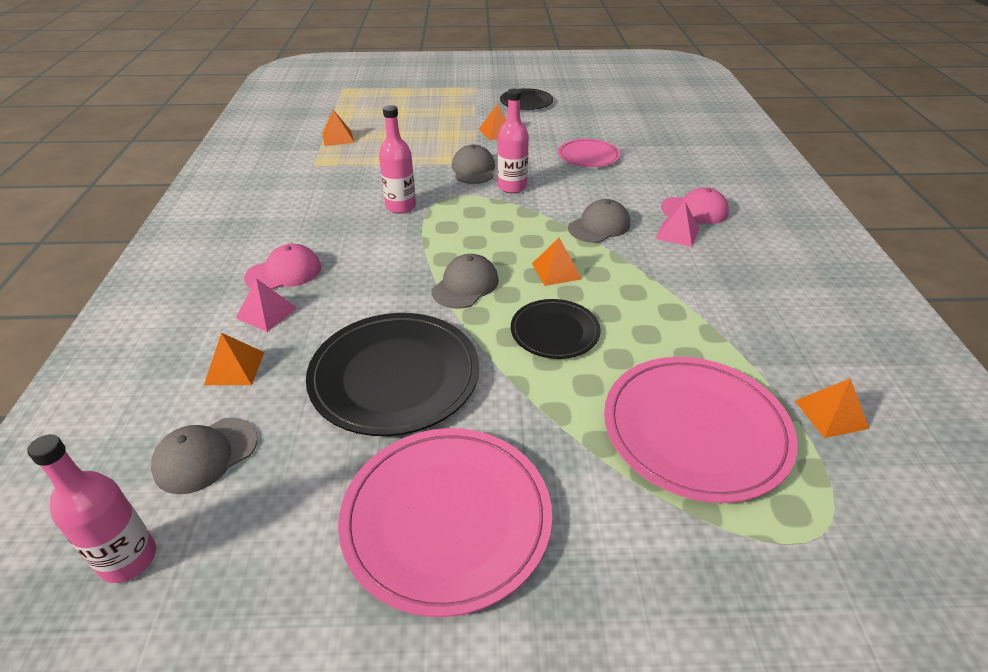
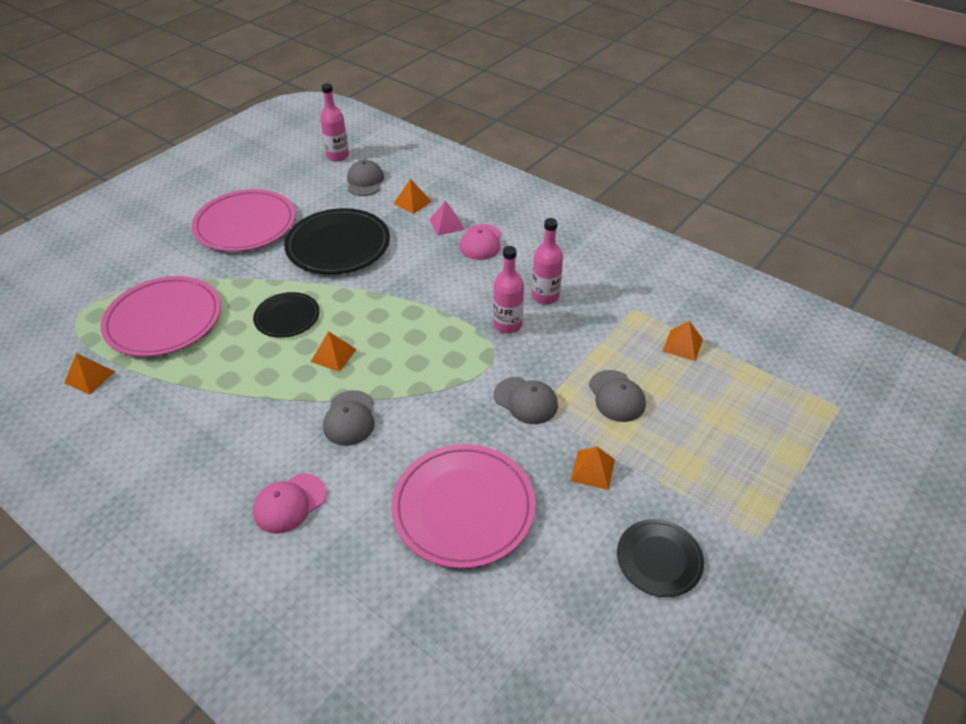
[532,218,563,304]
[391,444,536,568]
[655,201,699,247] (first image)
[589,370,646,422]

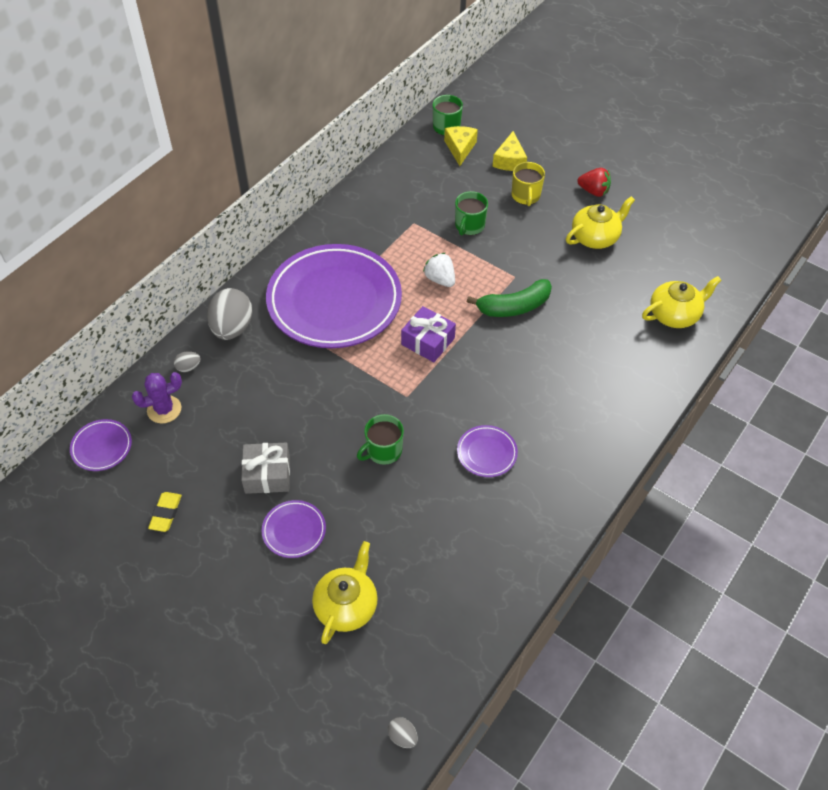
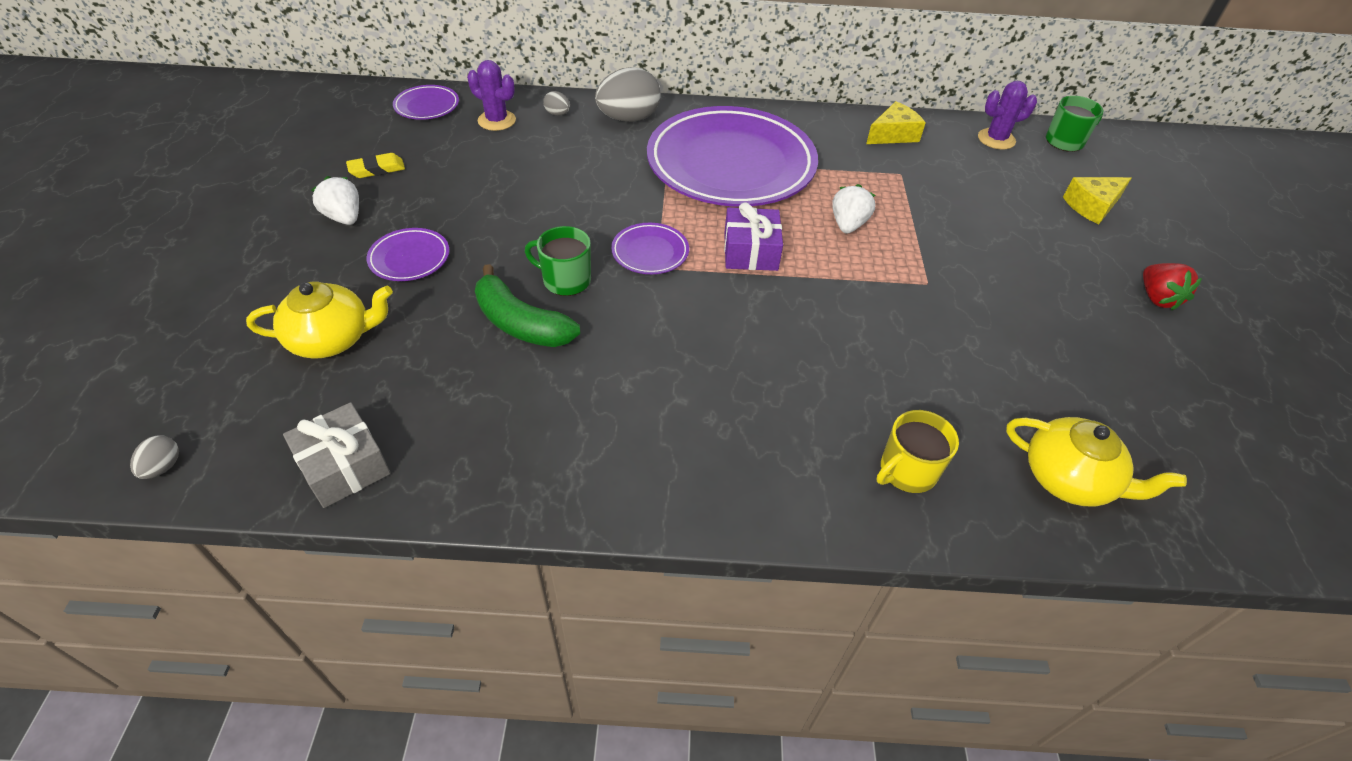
[866,101,926,144]
[876,410,959,493]
[455,191,488,236] (first image)
[566,196,635,249] (first image)
[475,264,580,347]
[611,223,689,274]
[283,402,391,508]
[978,81,1037,150]
[311,176,359,225]

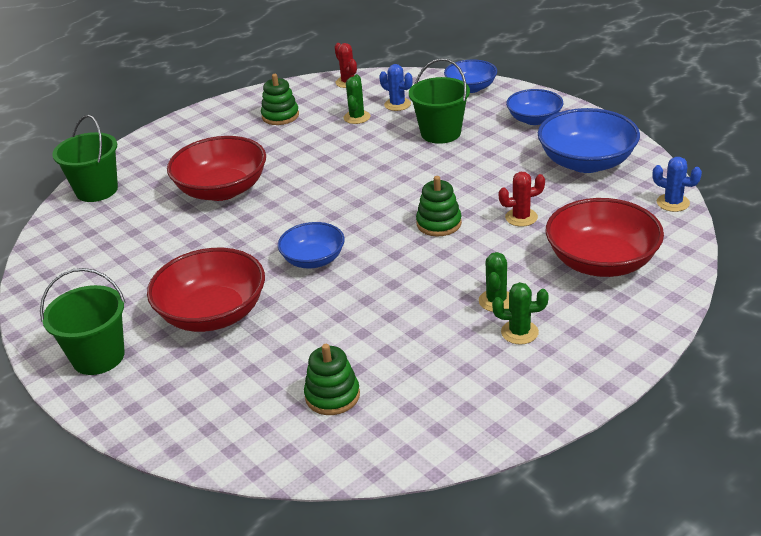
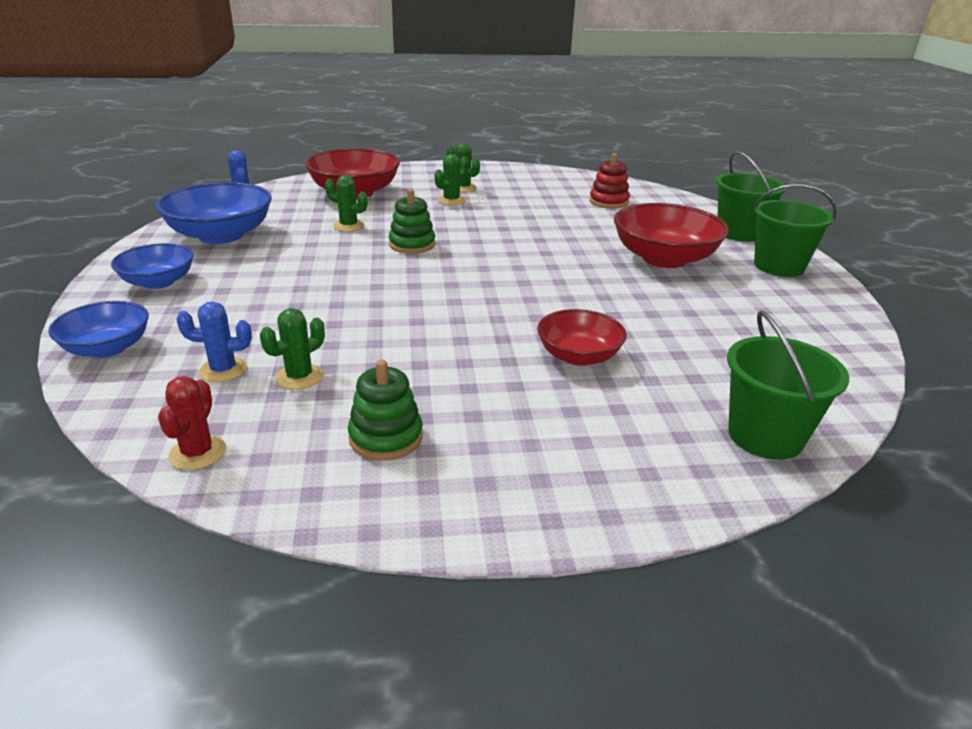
[716,151,787,242]
[176,301,252,382]
[537,309,627,366]
[325,175,368,232]
[278,222,345,268] (first image)
[589,153,630,208]

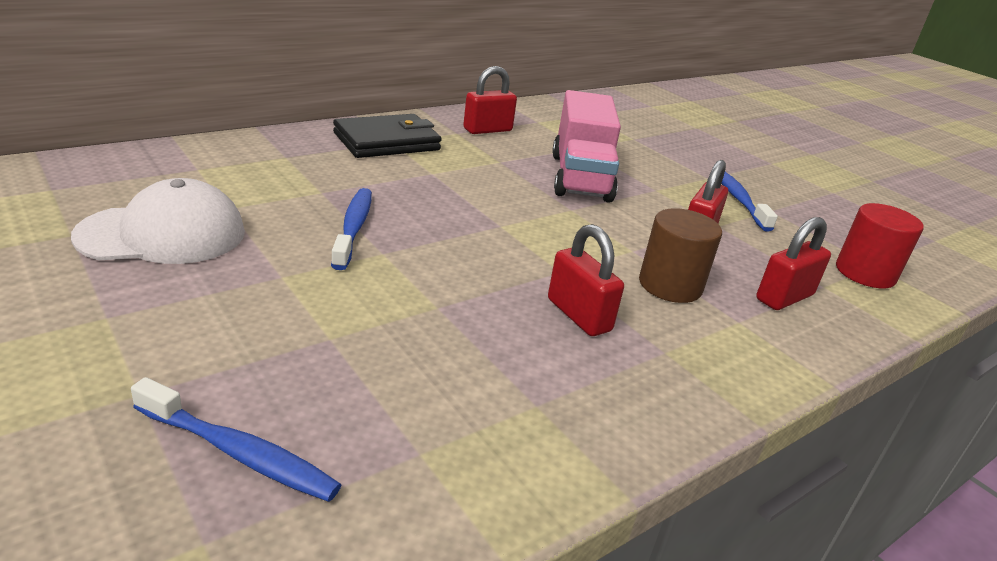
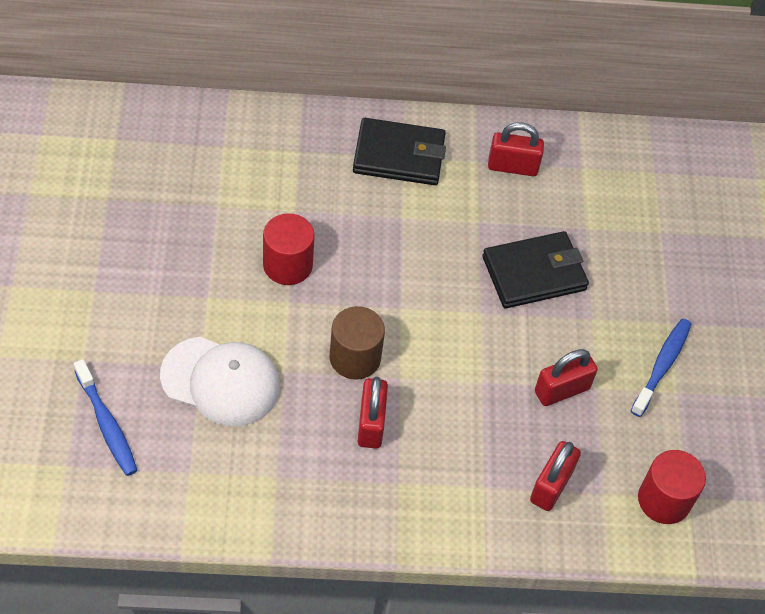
[482,231,589,308]
[160,337,280,426]
[263,213,315,285]
[330,306,385,380]
[530,441,581,511]

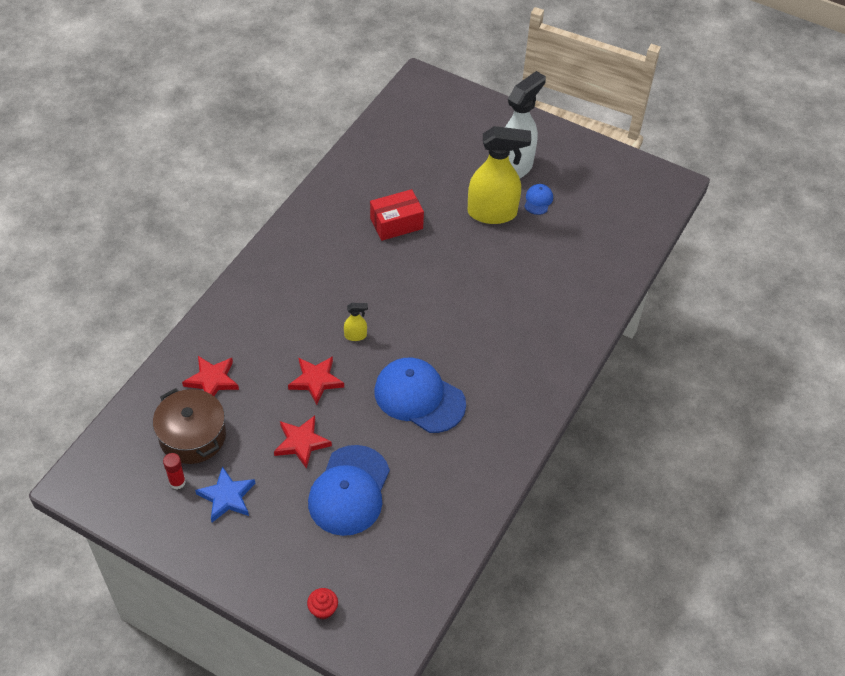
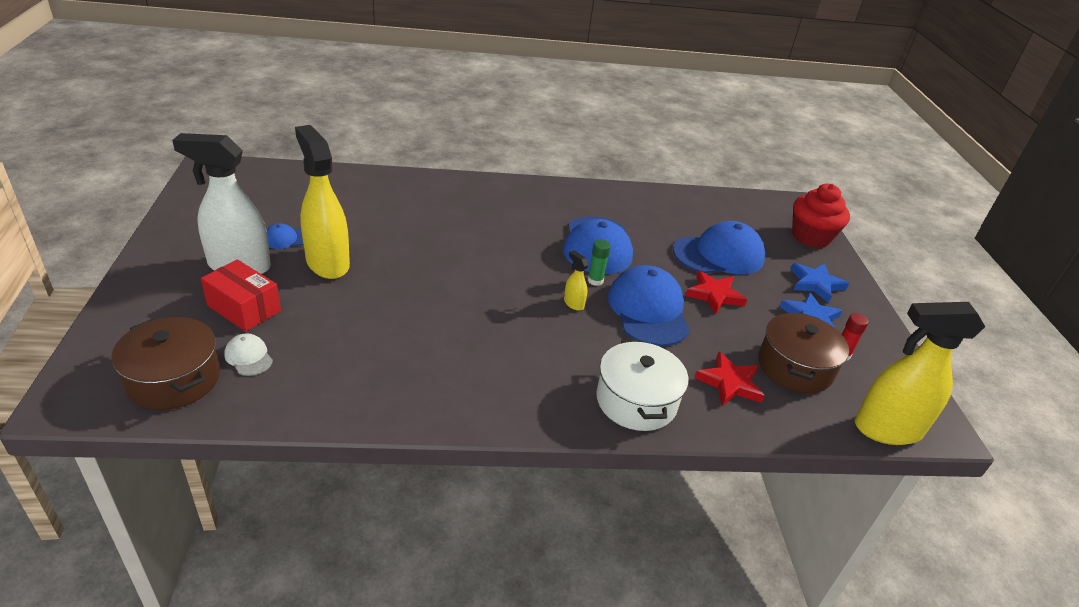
[201,260,281,332]
[608,265,690,346]
[792,184,850,248]
[588,240,611,286]
[791,263,849,303]
[855,302,985,445]
[111,317,220,410]
[224,333,273,376]
[596,340,689,431]

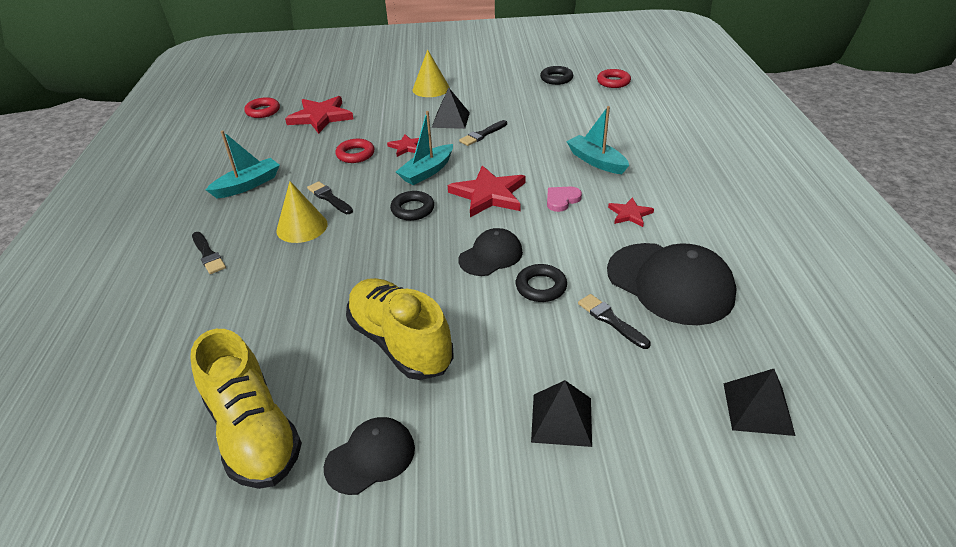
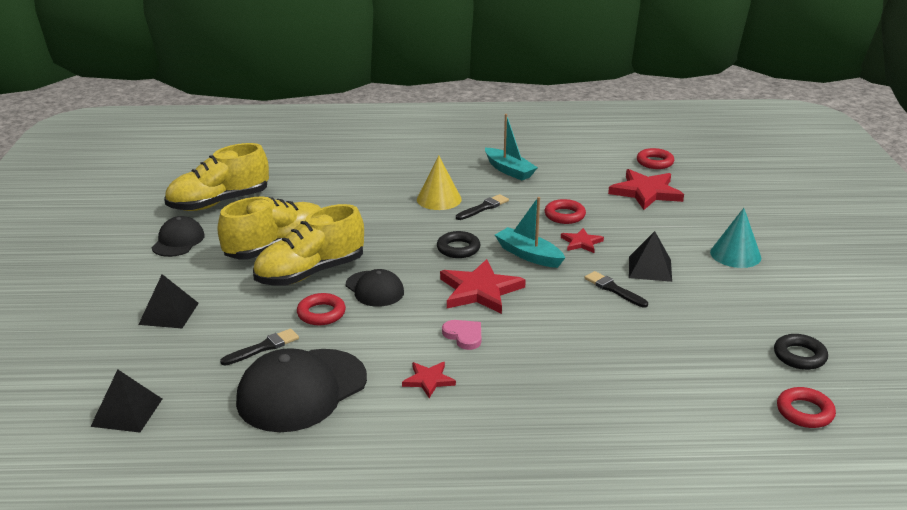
[710,208,761,268]
[566,106,629,174] (first image)
[192,232,226,274] (first image)
[297,293,346,325]
[152,216,205,257]
[253,204,364,286]

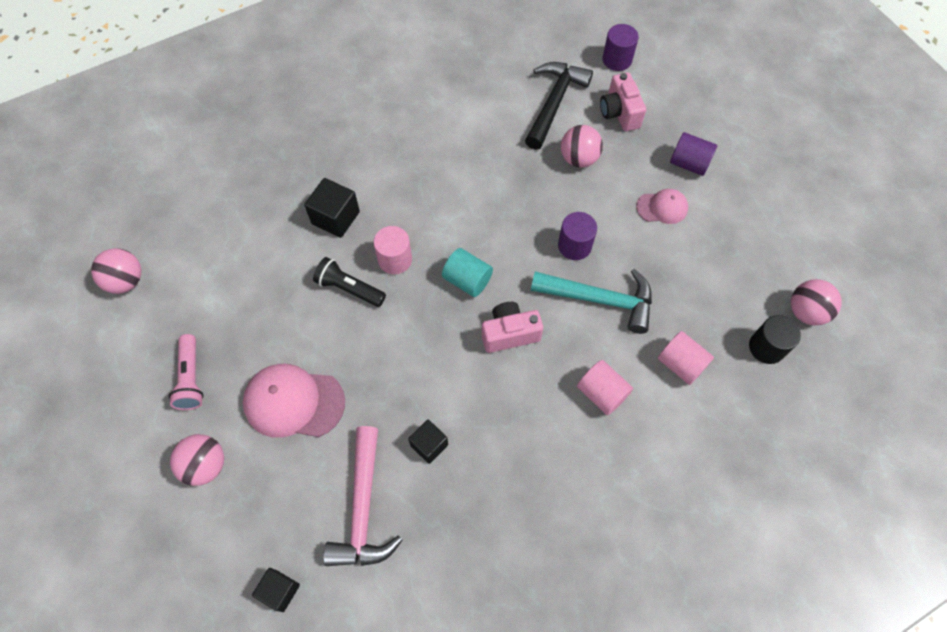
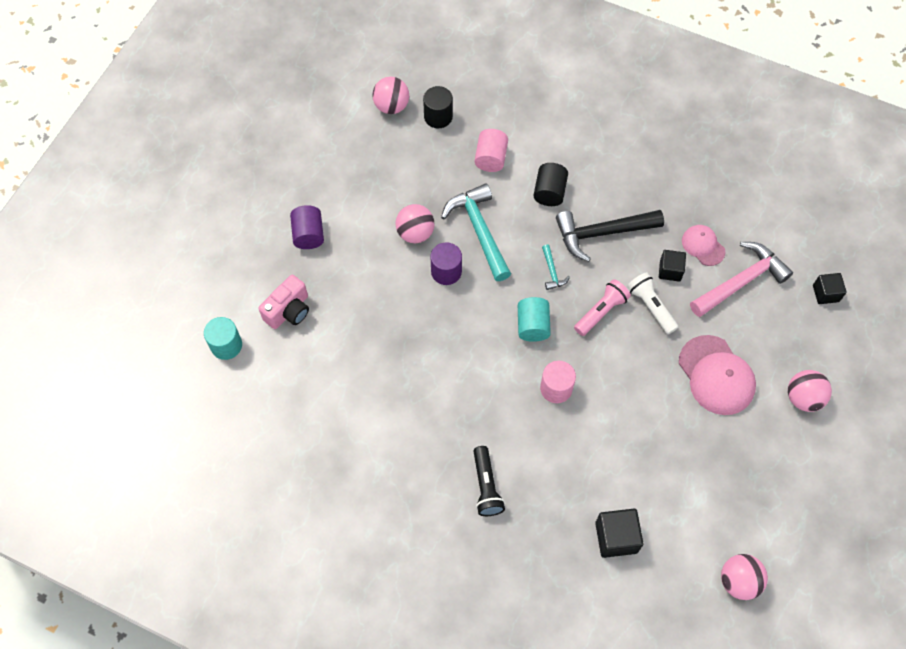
[204,317,242,360]
[556,210,664,262]
[395,204,435,243]
[595,509,644,558]
[682,225,725,266]
[473,446,505,516]
[542,244,570,290]
[574,279,631,336]
[533,163,568,206]
[627,272,678,334]

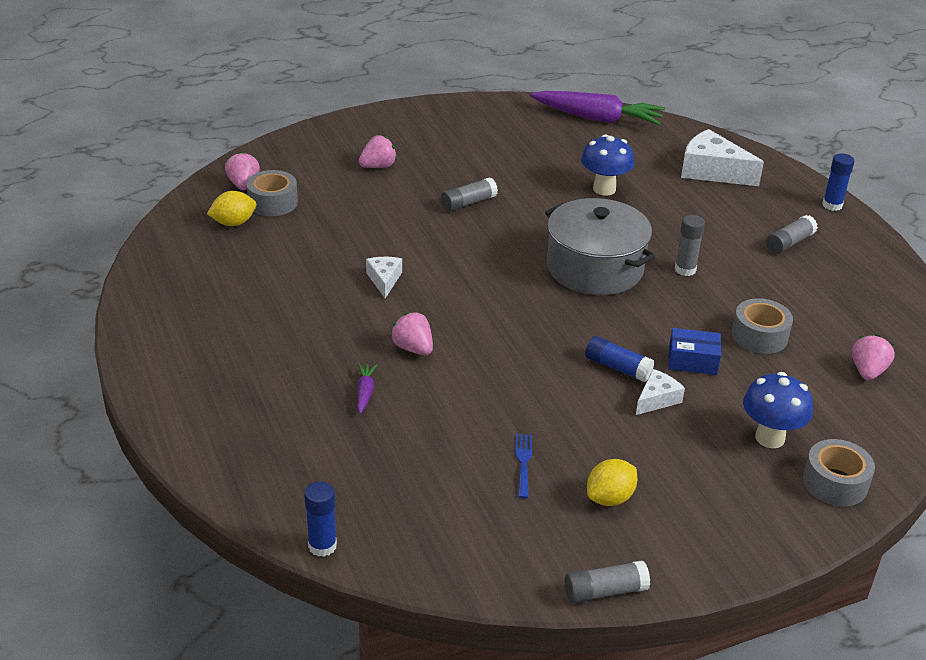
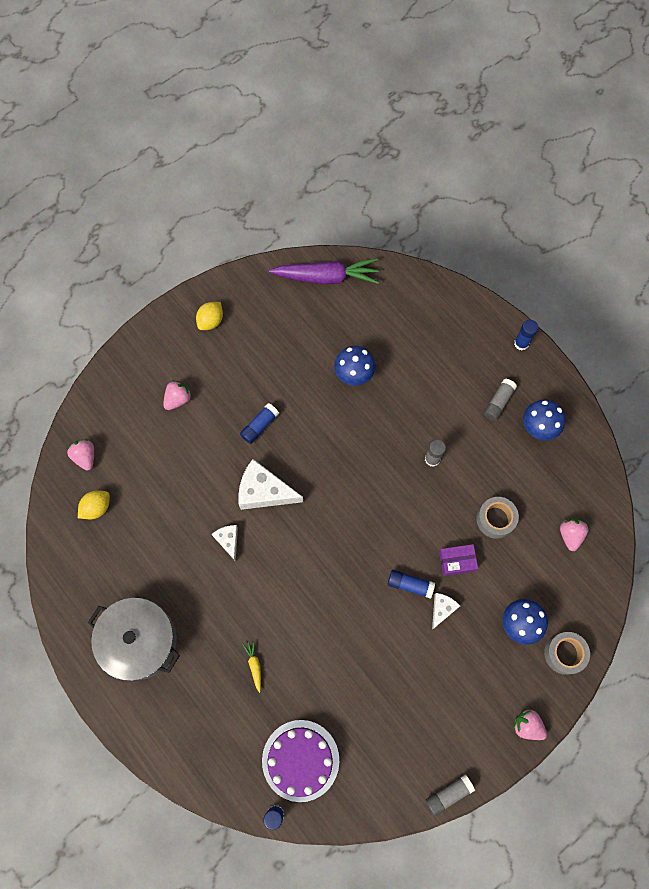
[238,459,303,510]
[246,170,298,216] (first image)
[240,403,279,444]
[88,598,180,681]
[513,709,547,740]
[439,544,478,576]
[242,640,261,693]
[515,434,532,498] (first image)
[196,302,223,330]
[523,399,565,440]
[262,720,339,802]

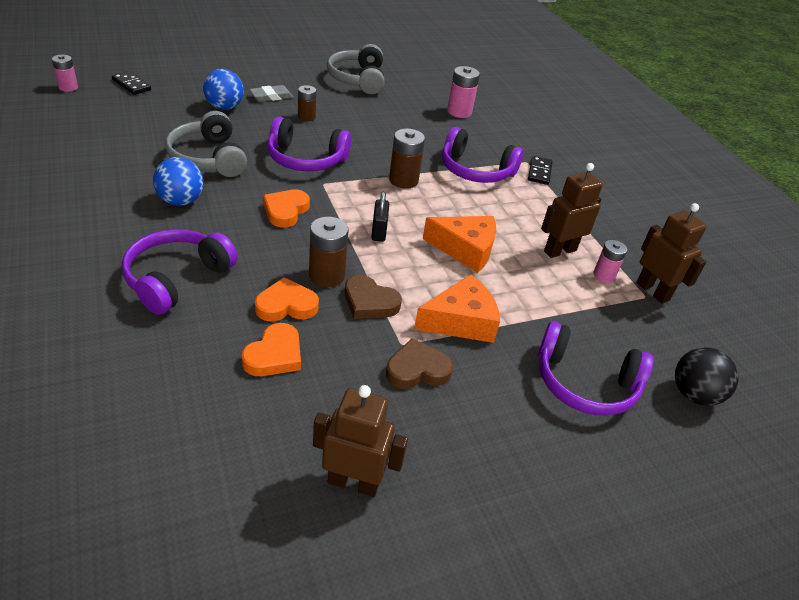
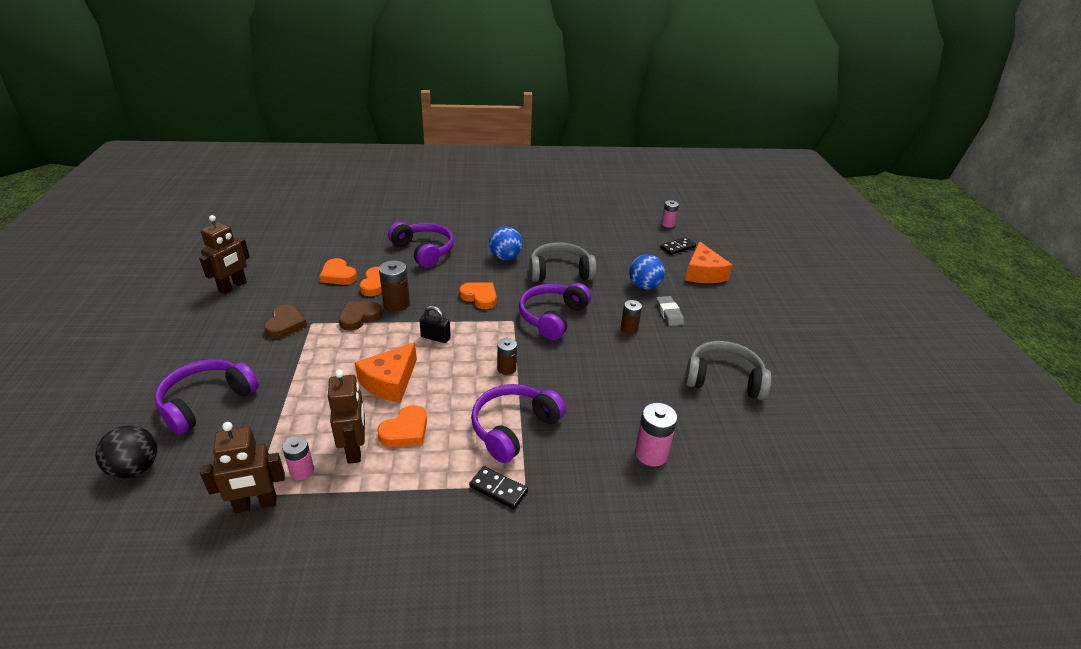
[497,338,517,375]
[685,241,732,283]
[377,405,427,447]

